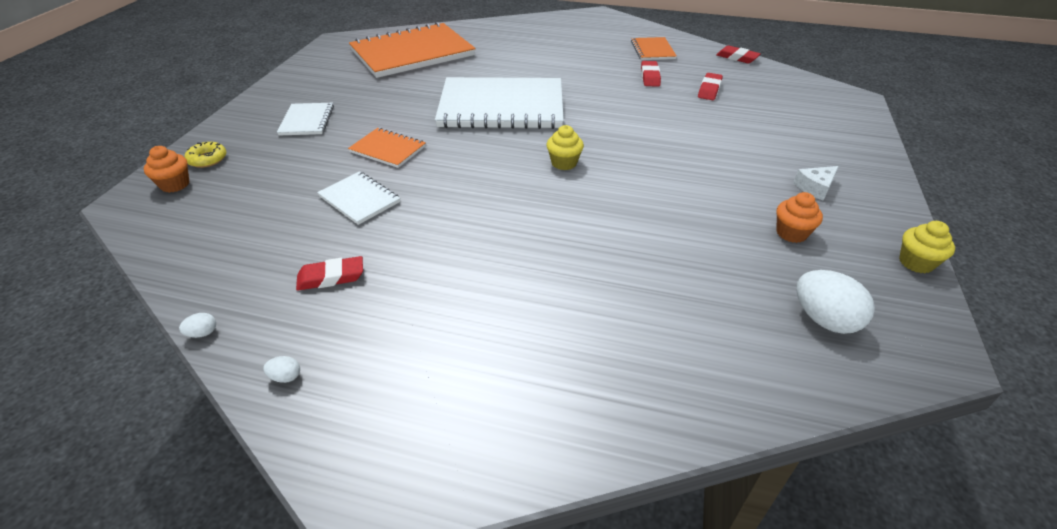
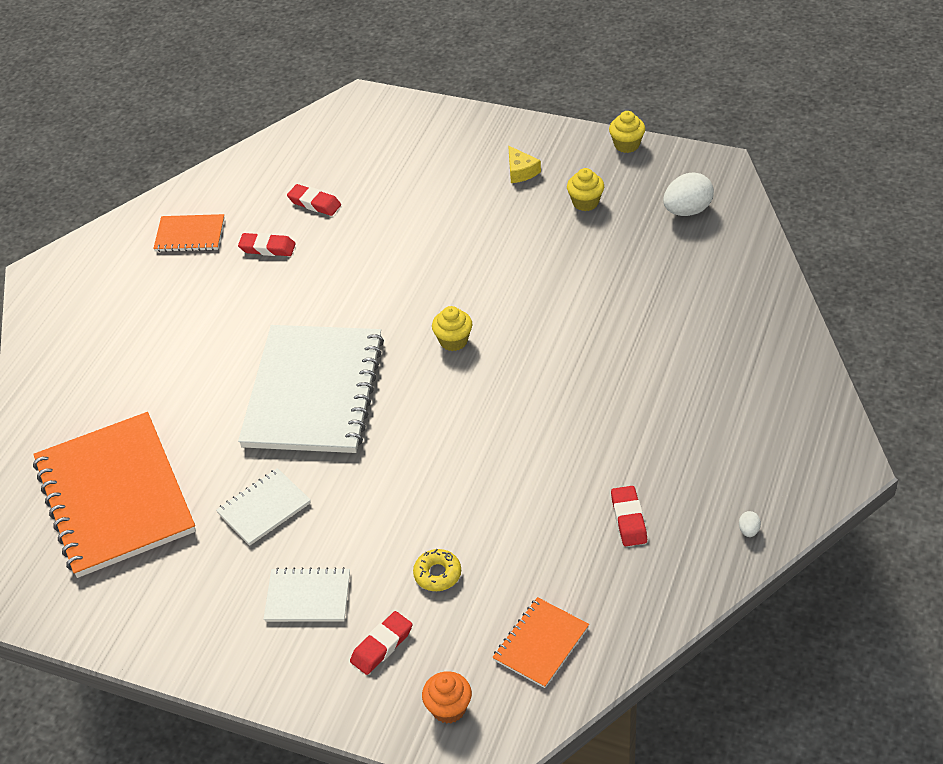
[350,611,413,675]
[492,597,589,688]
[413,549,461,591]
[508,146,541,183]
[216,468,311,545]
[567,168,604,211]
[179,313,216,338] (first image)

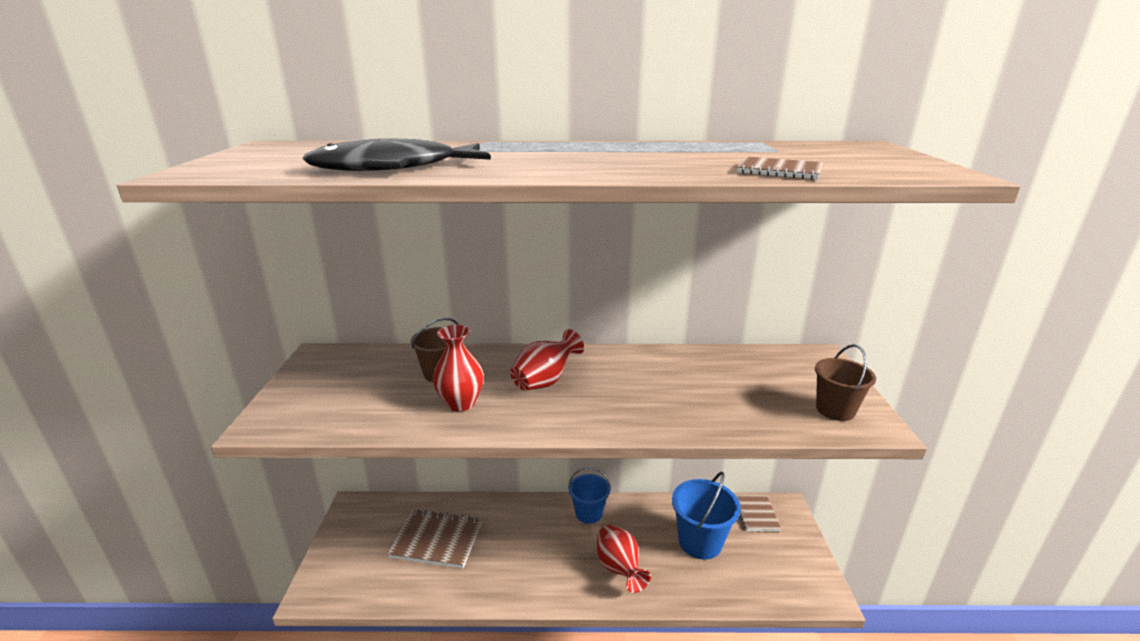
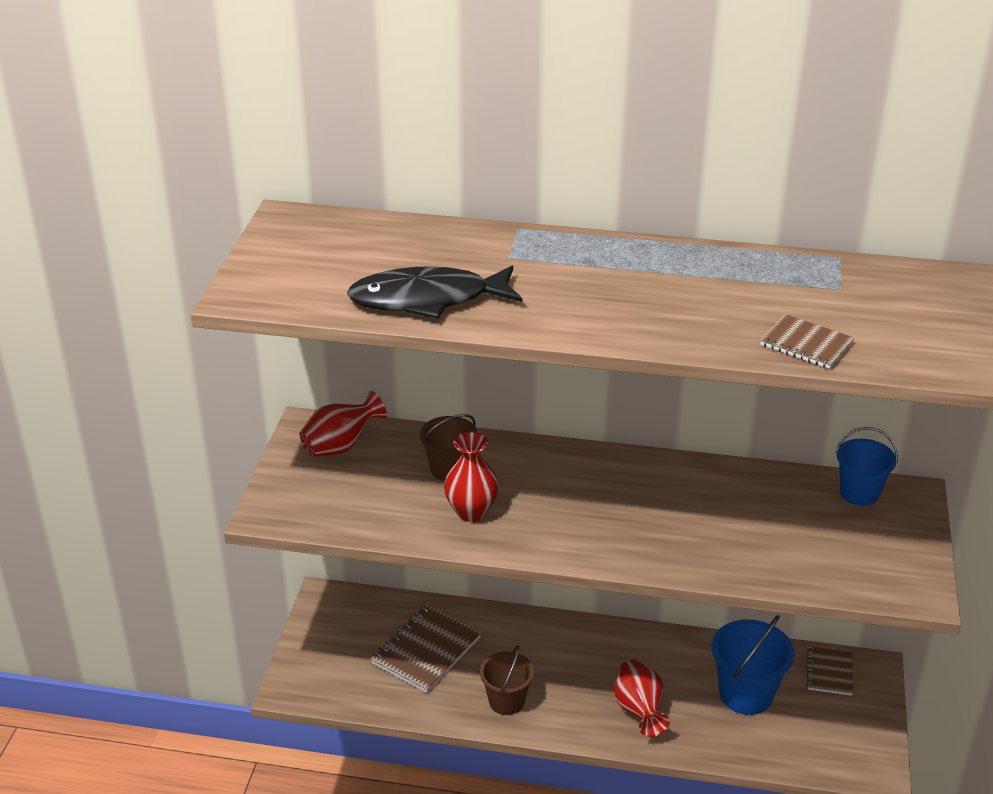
[299,391,387,457]
[480,645,534,715]
[836,427,898,506]
[371,605,481,693]

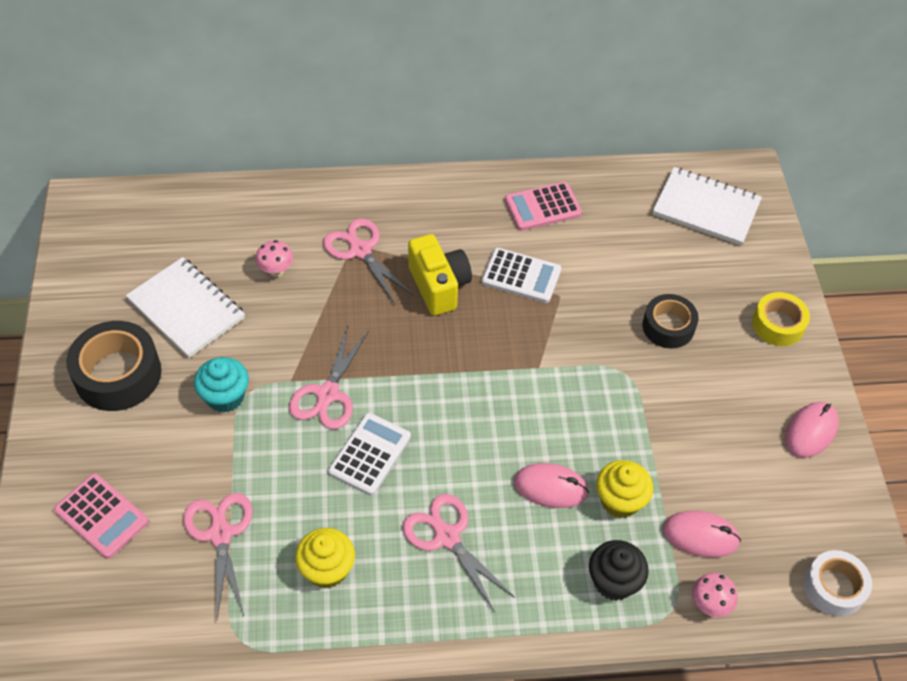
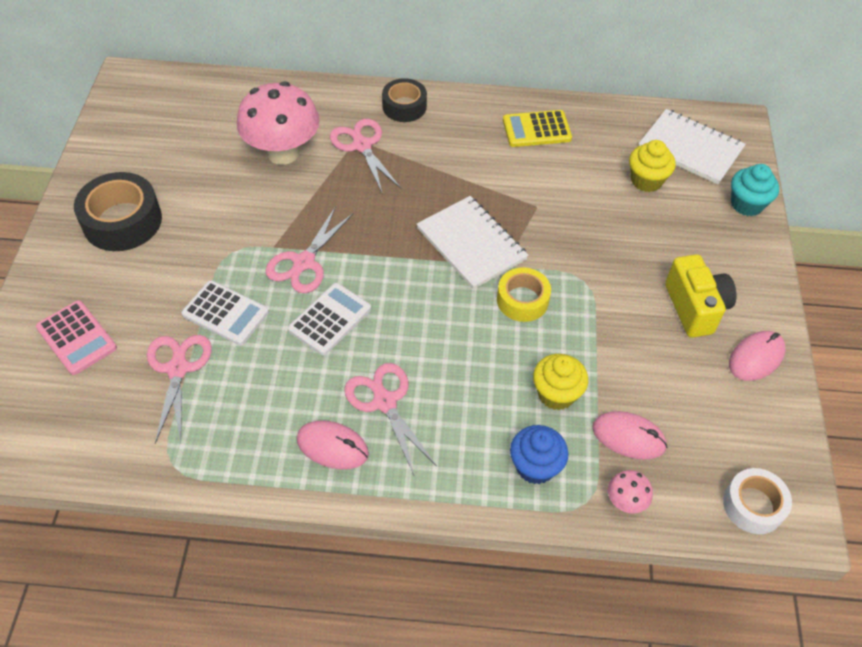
[503,110,572,147]
[665,254,736,338]
[237,82,320,165]
[182,280,269,345]
[417,196,528,290]
[497,267,551,322]
[382,78,427,122]
[731,164,779,216]
[297,420,369,470]
[629,140,676,192]
[510,425,569,484]

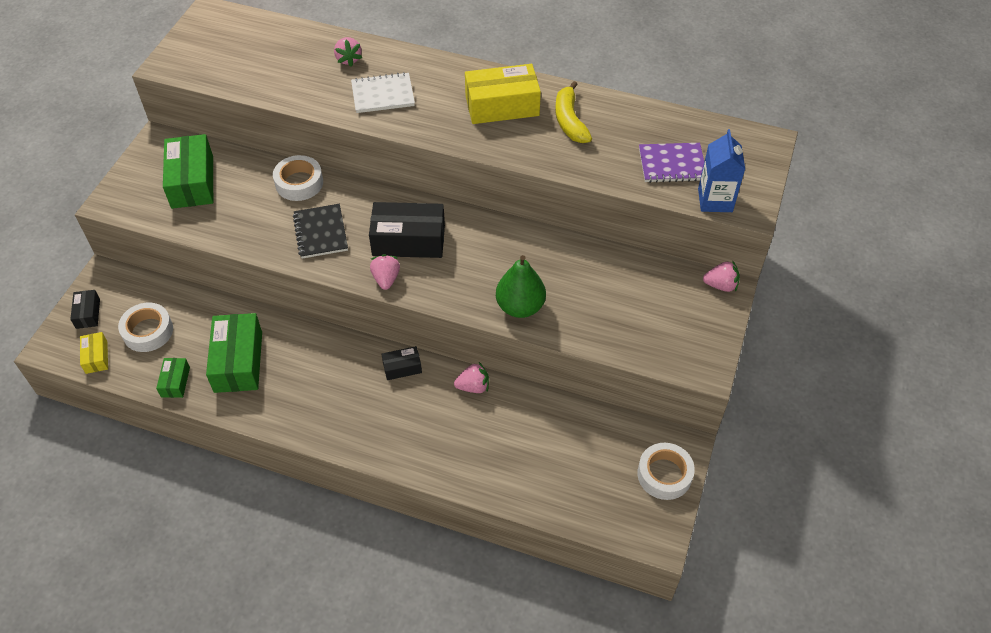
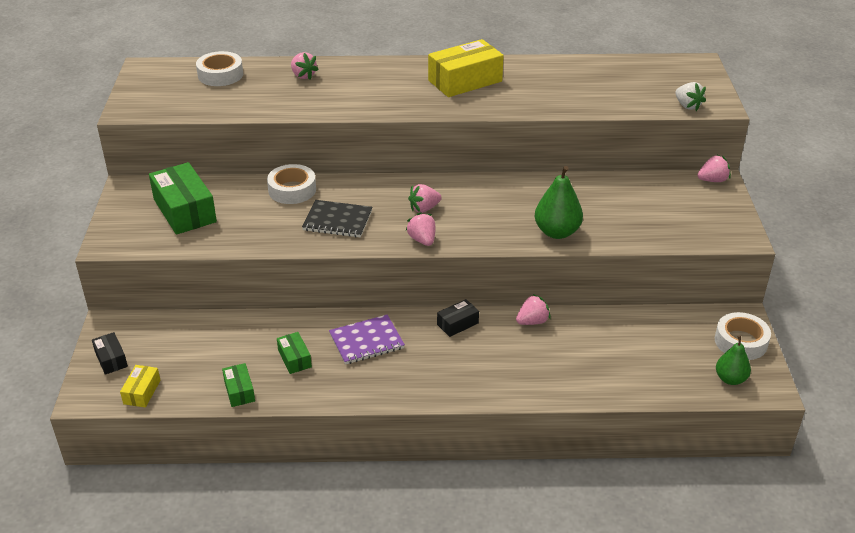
[351,72,415,113] (first image)
[555,81,592,143] (first image)
[675,82,706,111]
[329,315,405,365]
[408,184,442,213]
[302,200,372,237]
[196,51,243,86]
[277,332,312,374]
[120,365,160,408]
[716,335,751,385]

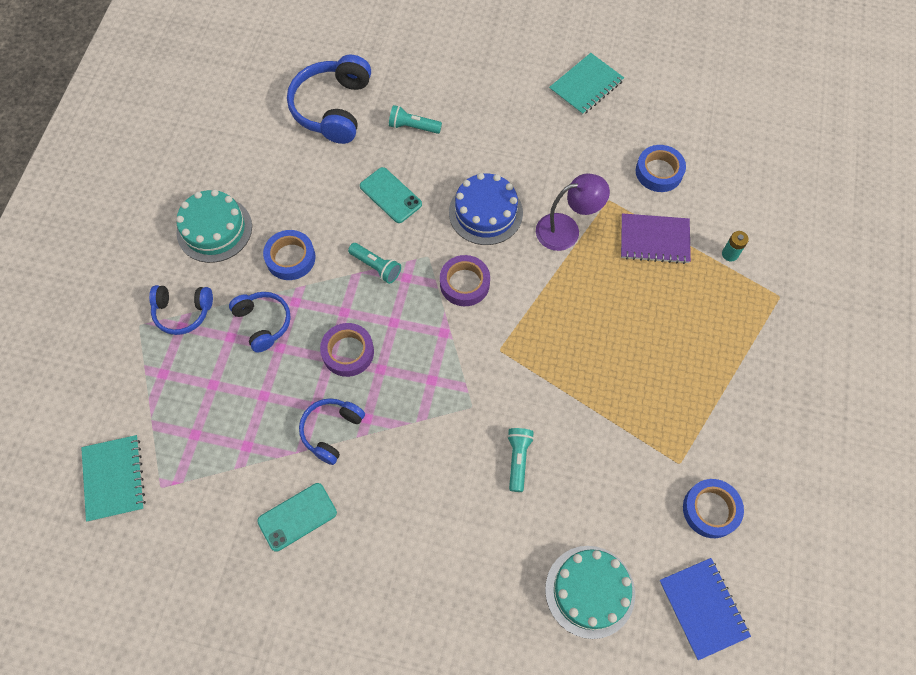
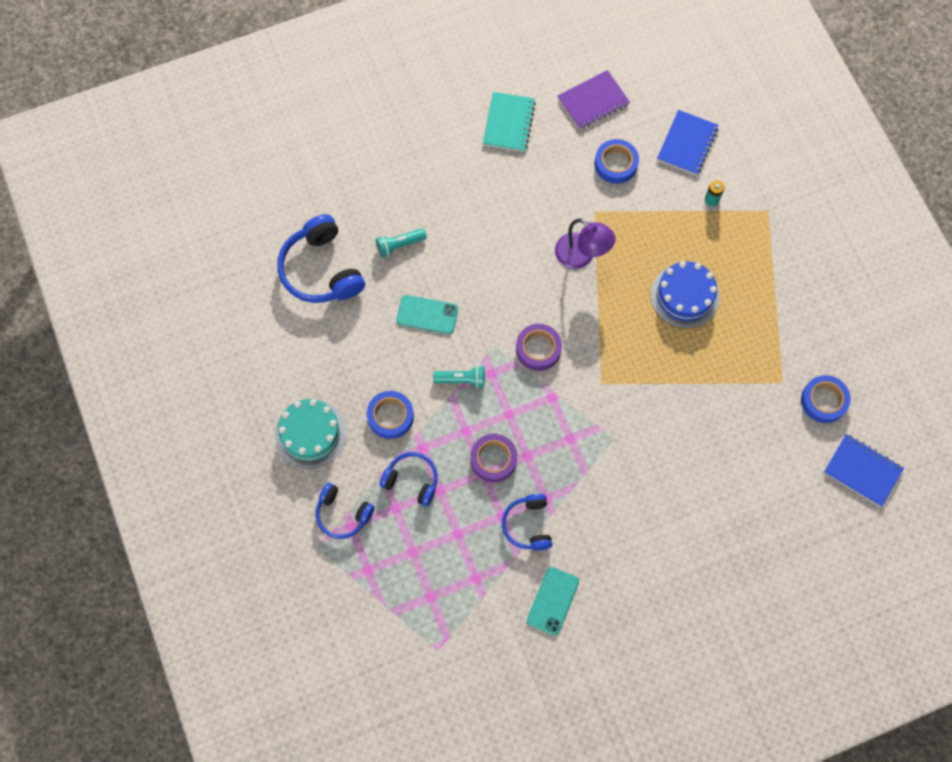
[650,261,720,328]
[555,218,616,269]
[558,70,630,130]
[315,483,374,539]
[507,428,534,492] (first image)
[81,435,146,522] (first image)
[545,546,635,639] (first image)
[657,110,719,175]

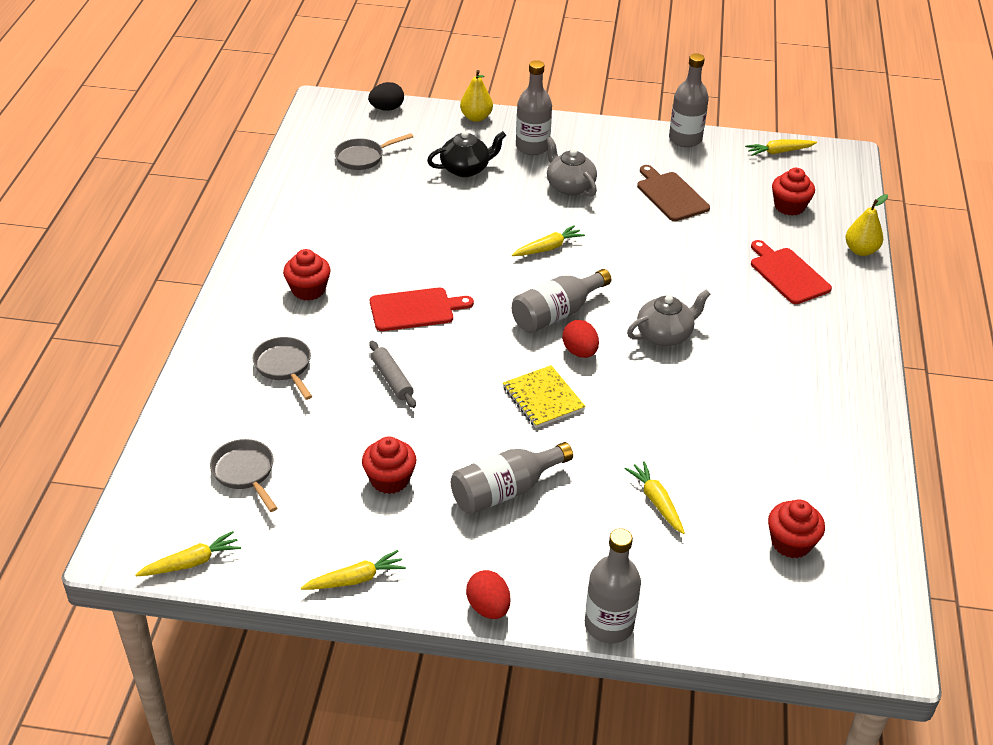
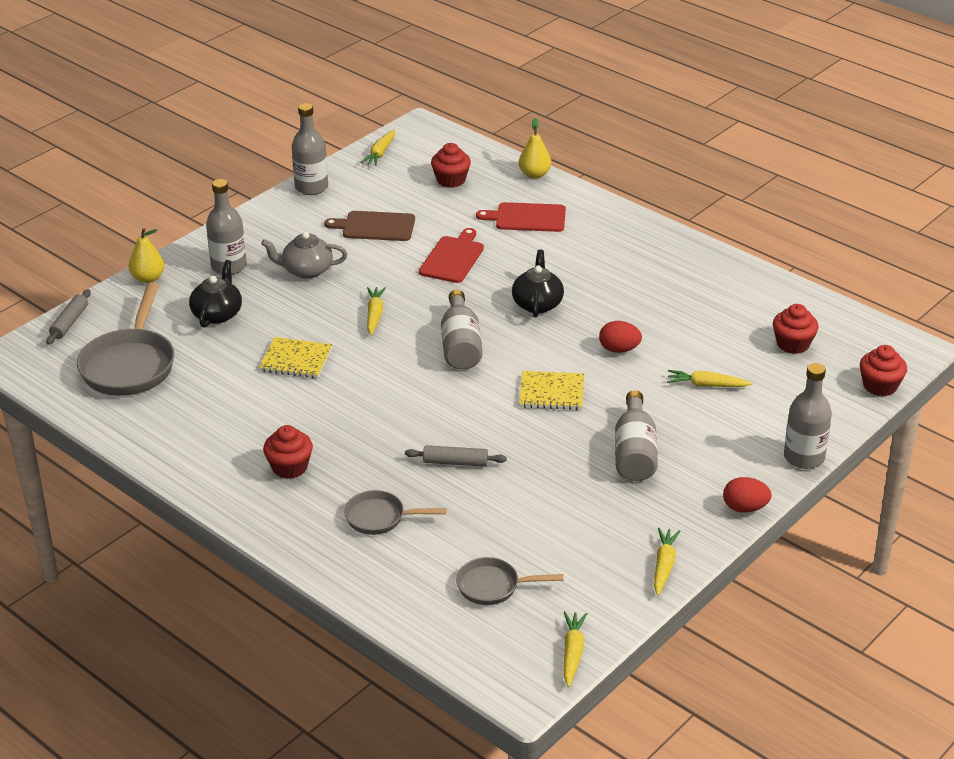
[46,289,91,345]
[77,282,174,396]
[419,228,484,283]
[512,250,564,317]
[599,321,642,353]
[860,345,907,396]
[259,337,332,378]

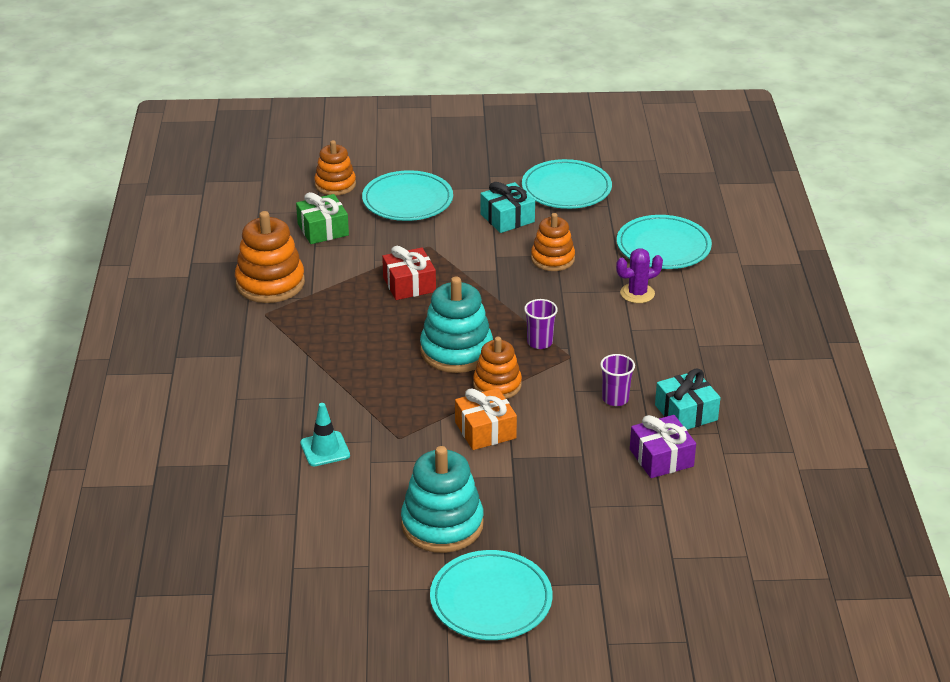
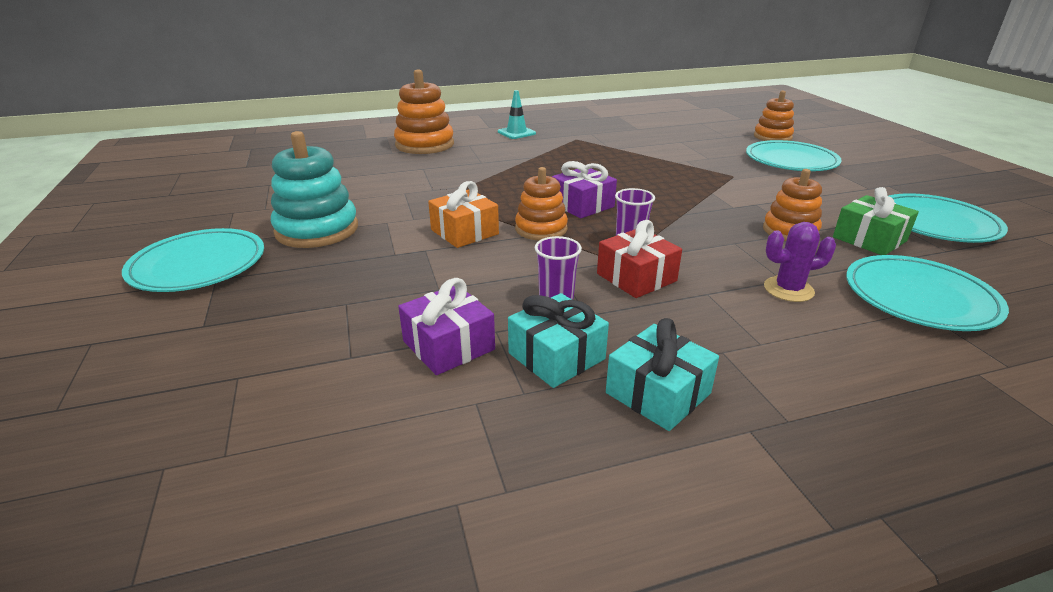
[606,318,719,431]
[833,187,919,255]
[394,69,454,154]
[597,220,682,298]
[764,222,836,302]
[552,161,617,218]
[498,90,536,139]

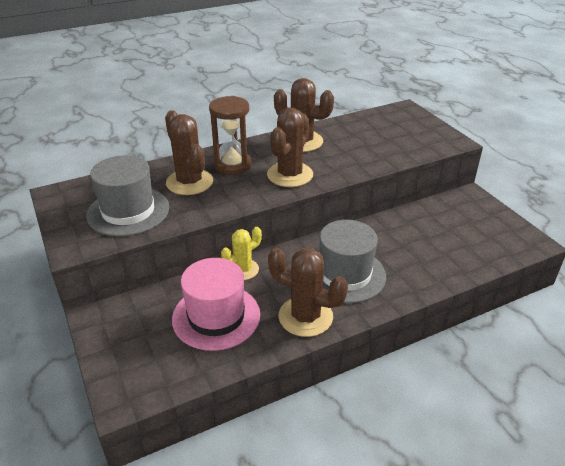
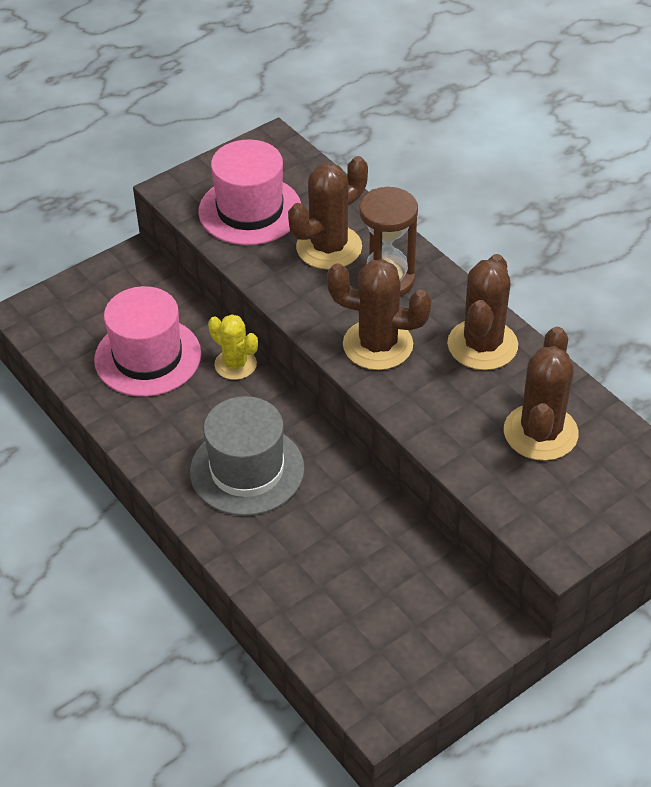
[198,140,301,245]
[504,327,578,461]

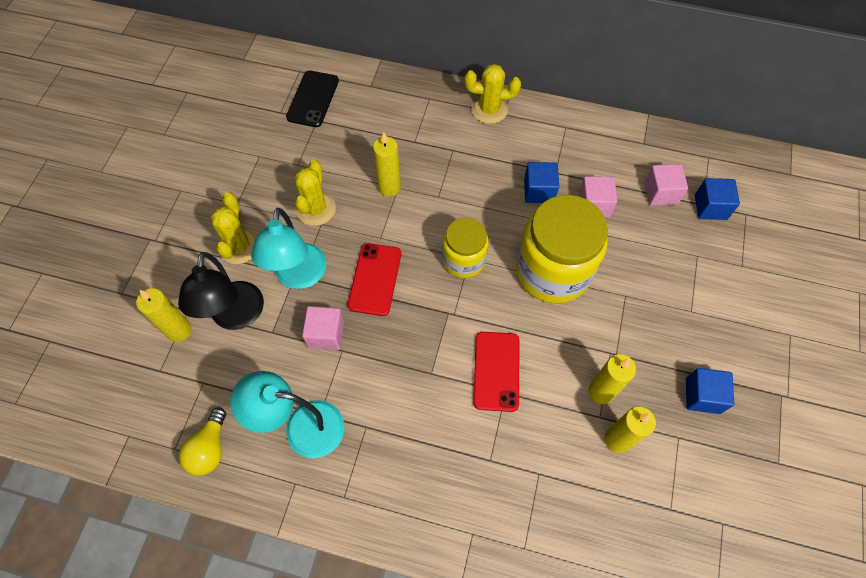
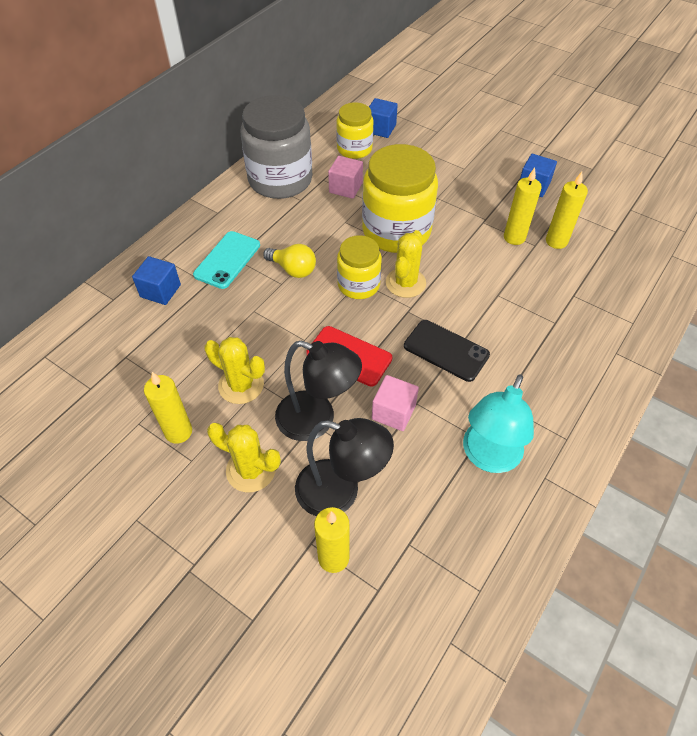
[386,230,426,298]
[404,320,490,382]
[144,372,192,444]
[132,256,181,305]
[336,102,373,159]
[275,341,362,441]
[473,332,520,412] (first image)
[263,244,316,278]
[241,95,312,199]
[193,231,260,289]

